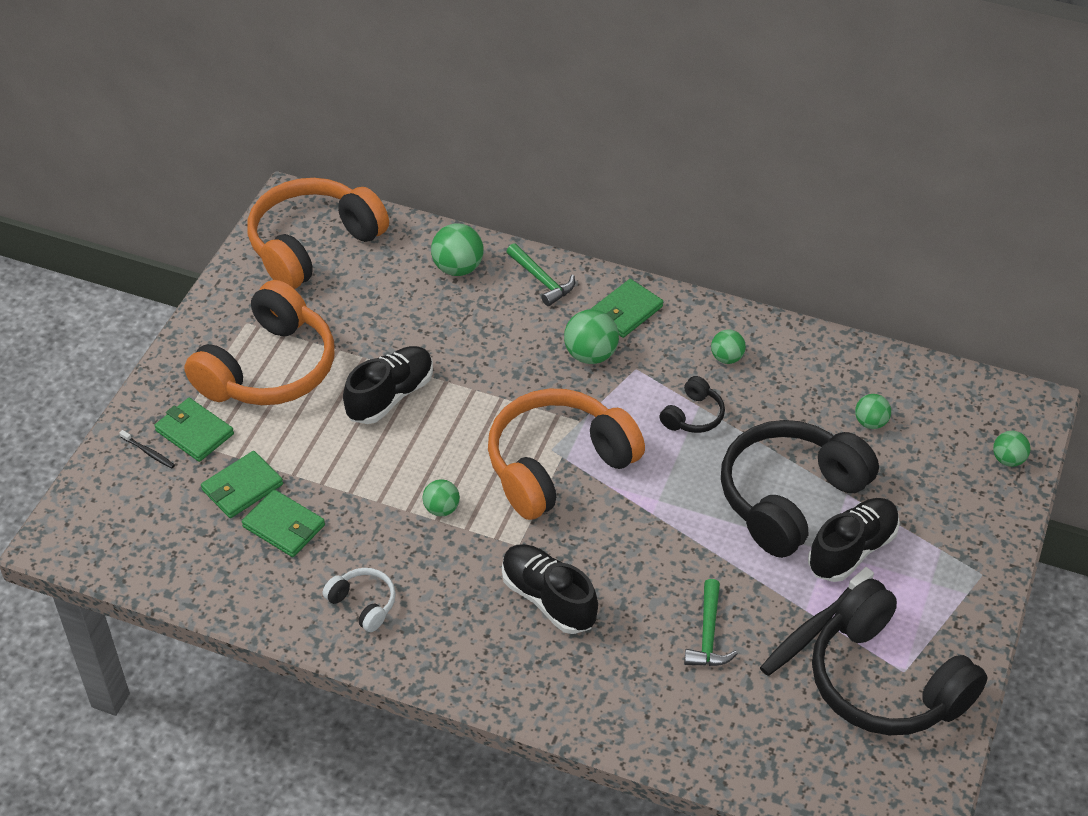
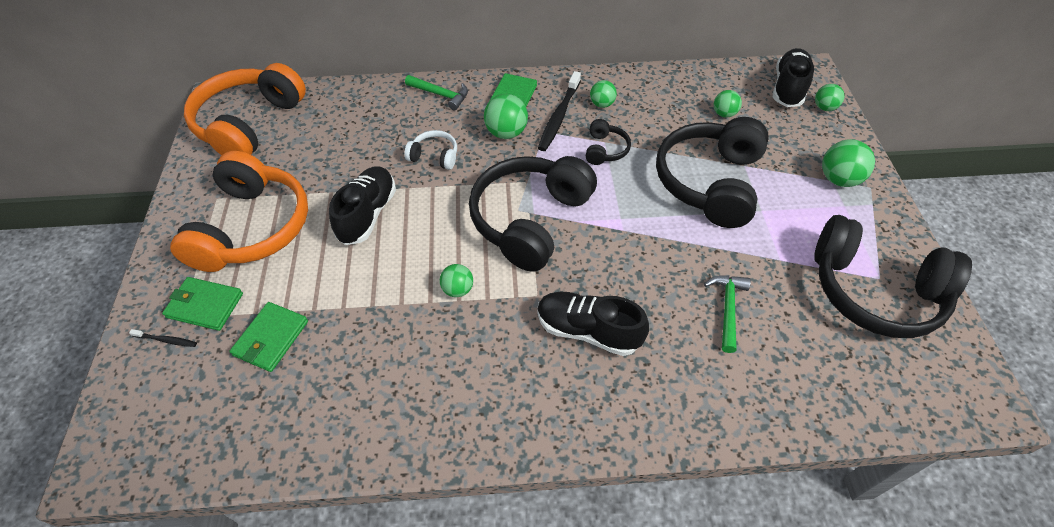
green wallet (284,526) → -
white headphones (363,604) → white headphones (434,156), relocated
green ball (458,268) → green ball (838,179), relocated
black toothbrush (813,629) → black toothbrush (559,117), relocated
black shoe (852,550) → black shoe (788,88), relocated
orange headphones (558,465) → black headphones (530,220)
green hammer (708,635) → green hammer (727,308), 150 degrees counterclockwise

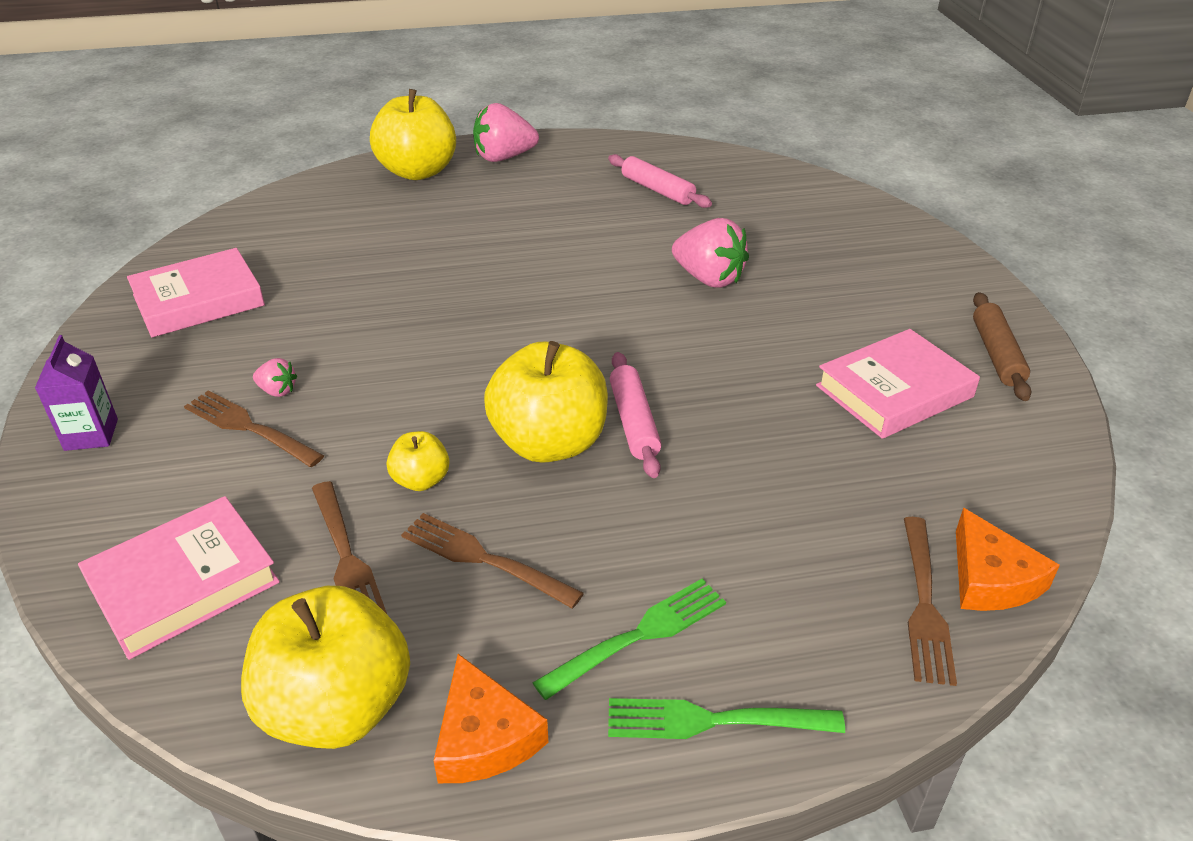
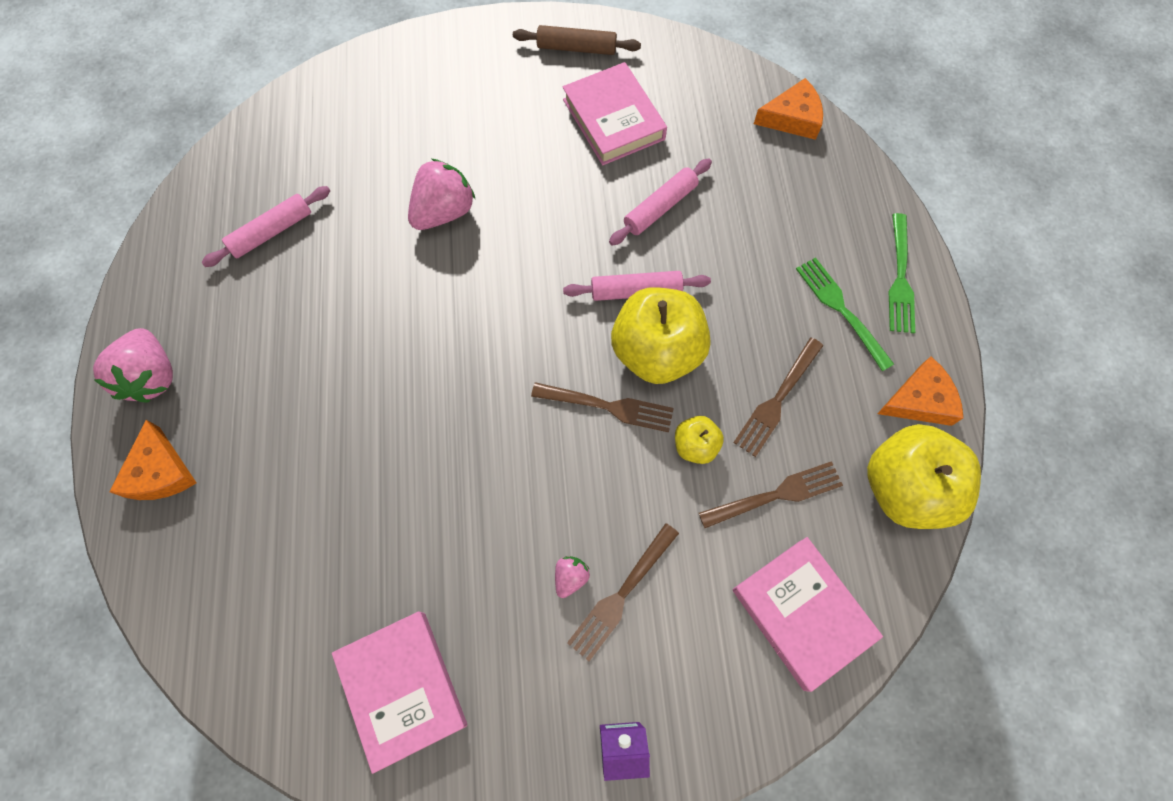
- → pink rolling pin (660,207)
brown fork (924,603) → brown fork (607,406), relocated
yellow apple (418,172) → orange cheese (160,472)

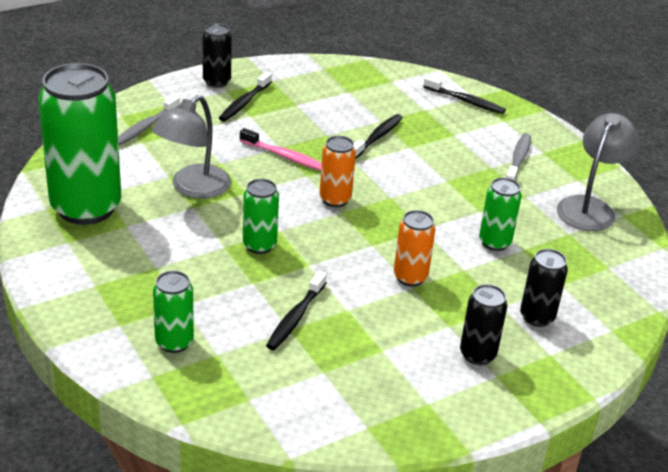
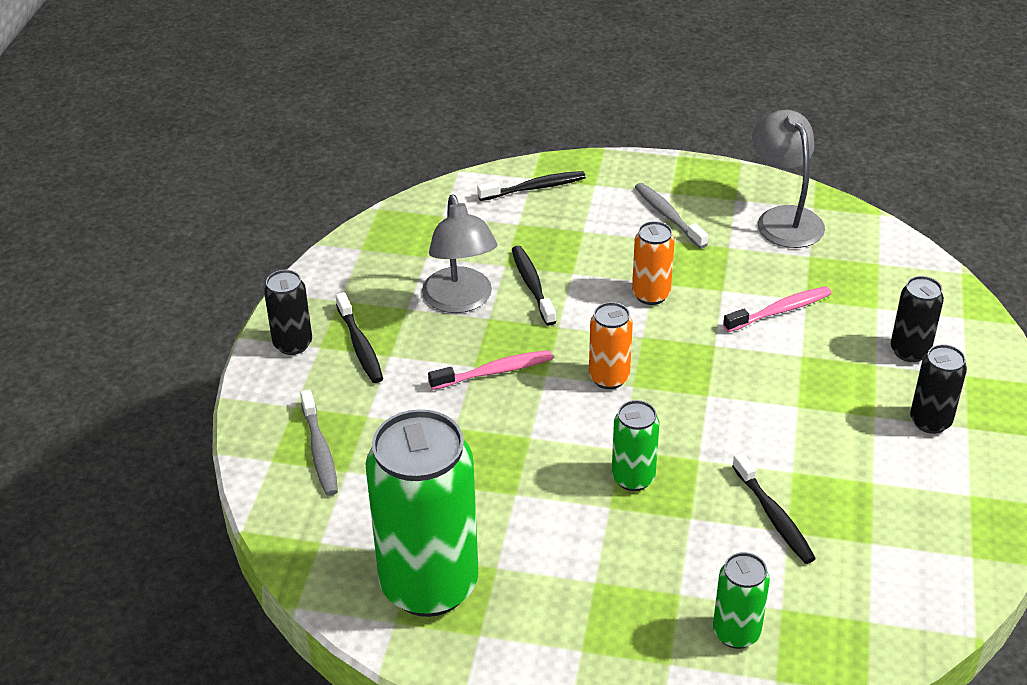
grey lamp (193,188) → grey lamp (460,301), relocated
orange can (410,277) → orange can (651,295), relocated
green can (494,242) → pink toothbrush (780,311)

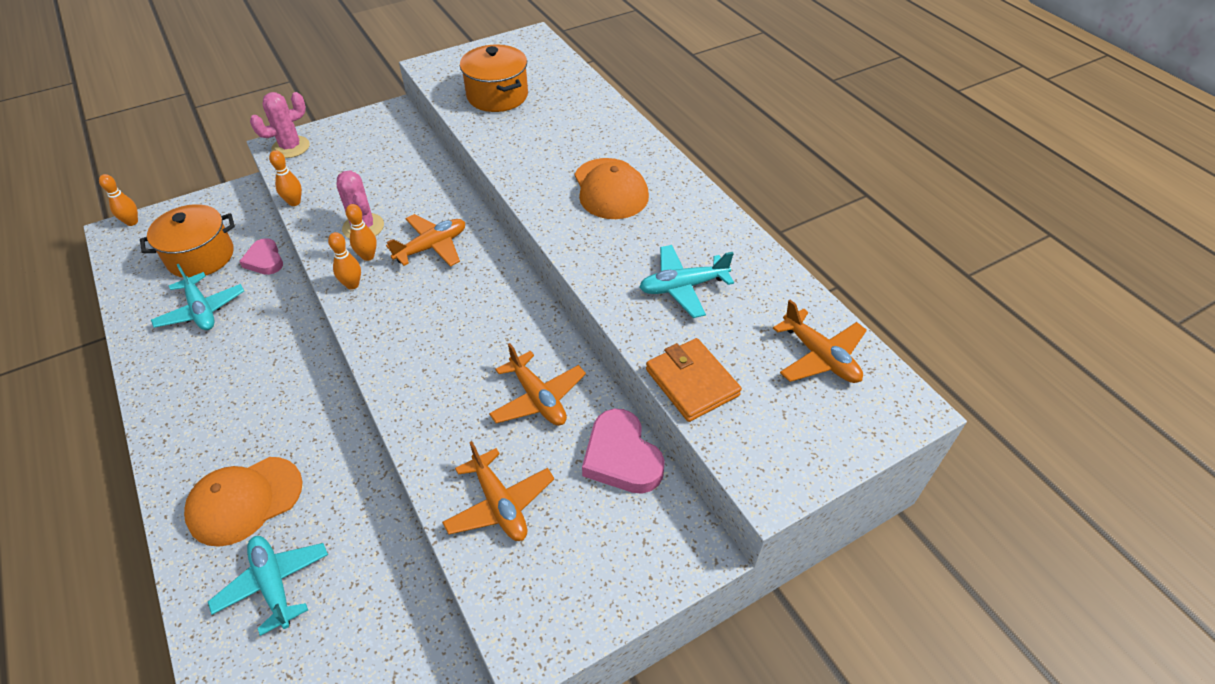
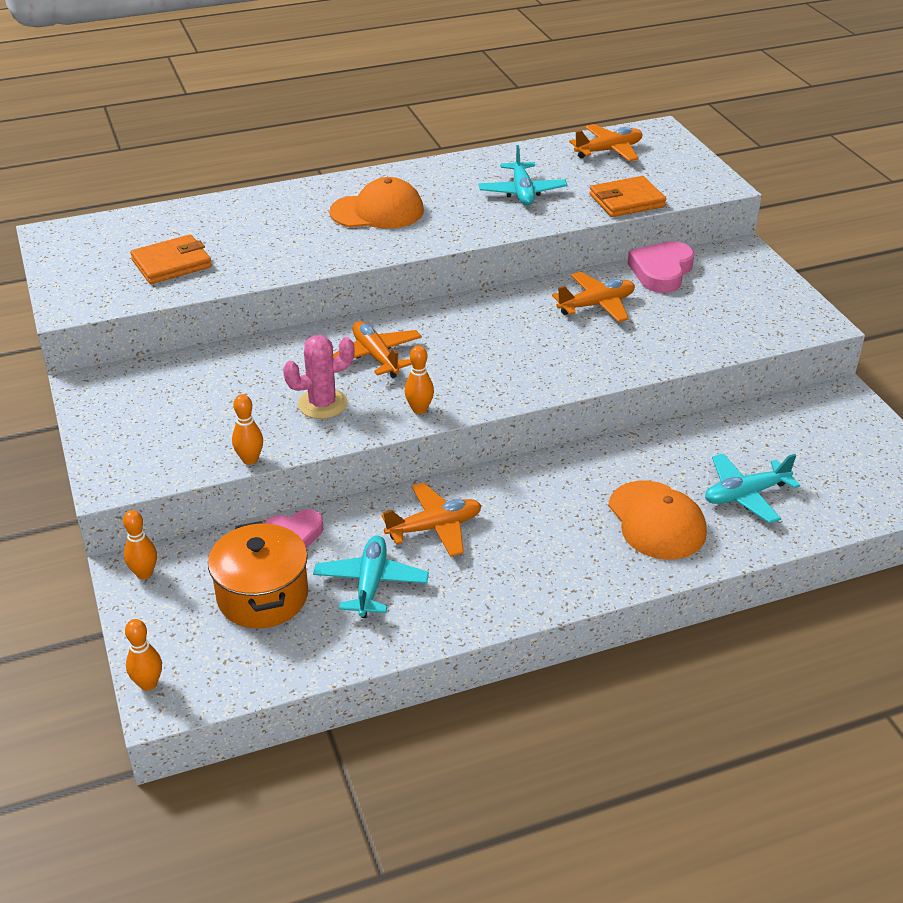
pink cactus (291,147) → -
orange bowling pin (368,256) → orange bowling pin (144,573), relocated
orange plane (499,504) → orange plane (435,527), relocated
orange pot (497,96) → orange wallet (171,263)
turquoise plane (201,310) → turquoise plane (371,583), 60 degrees counterclockwise
pink heart (621,457) → pink heart (661,271), 135 degrees clockwise

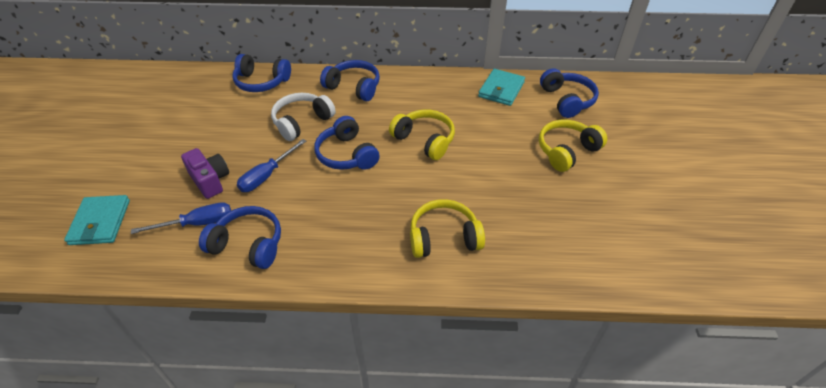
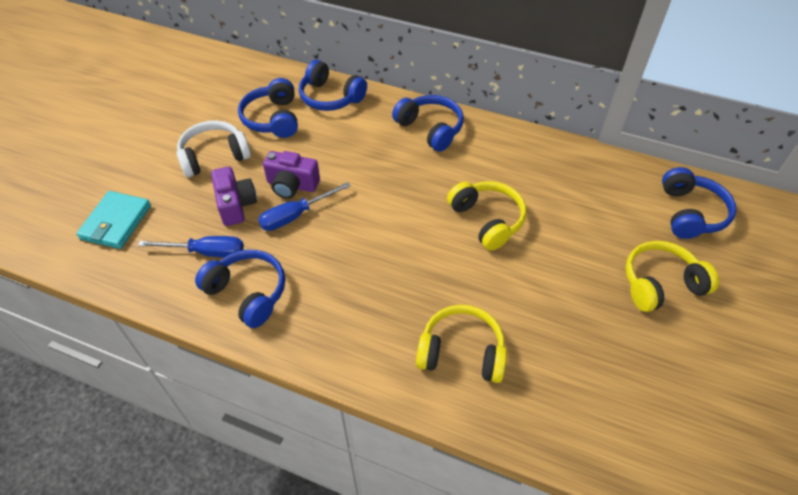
turquoise wallet (501,89) → -
- → purple camera (292,185)
white headphones (302,122) → white headphones (214,156), relocated
blue headphones (346,155) → blue headphones (273,119), relocated

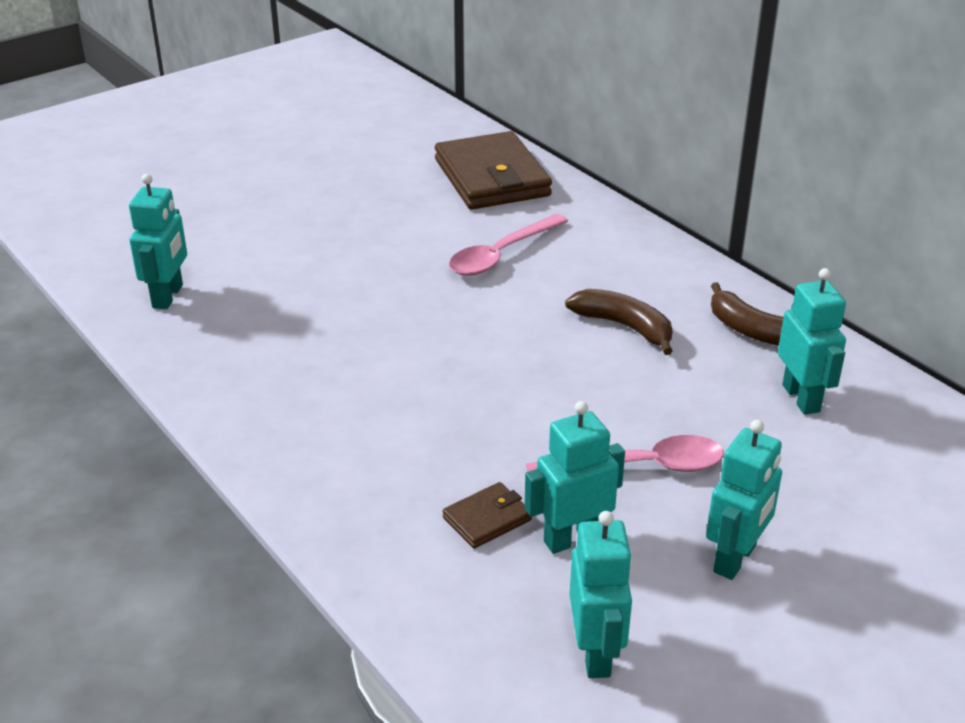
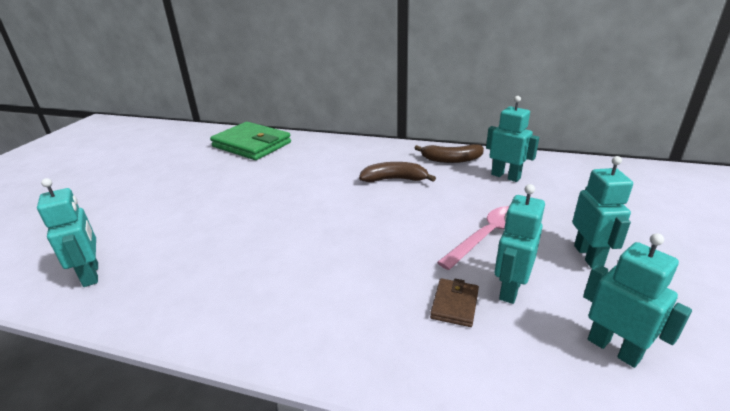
pink spoon (501,255) → -
brown wallet (492,178) → green wallet (252,145)

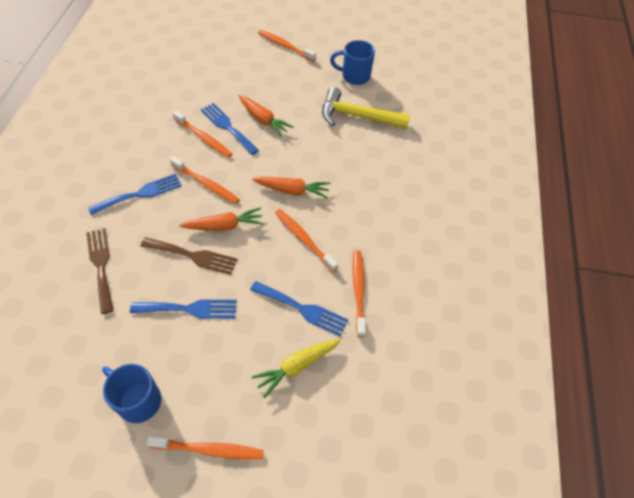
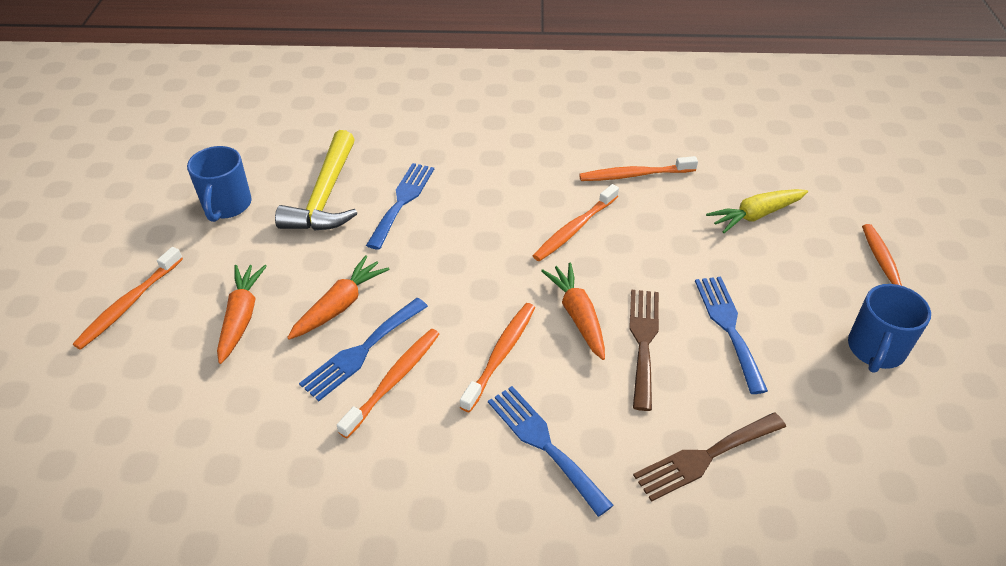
blue fork (302,309) → blue fork (402,201), relocated
orange carrot (292,190) → orange carrot (241,316), relocated
yellow carrot (296,367) → yellow carrot (755,215), 105 degrees clockwise

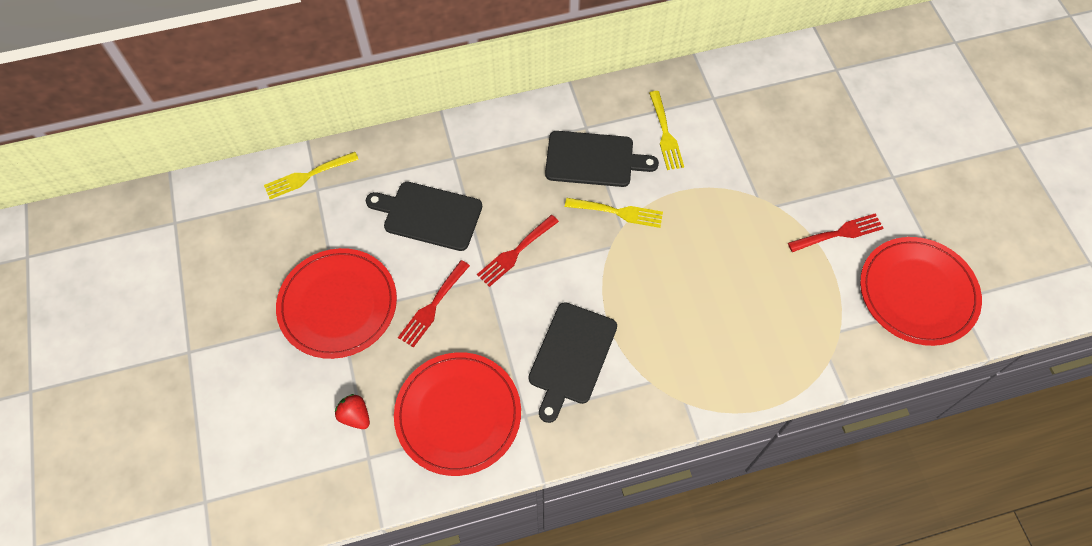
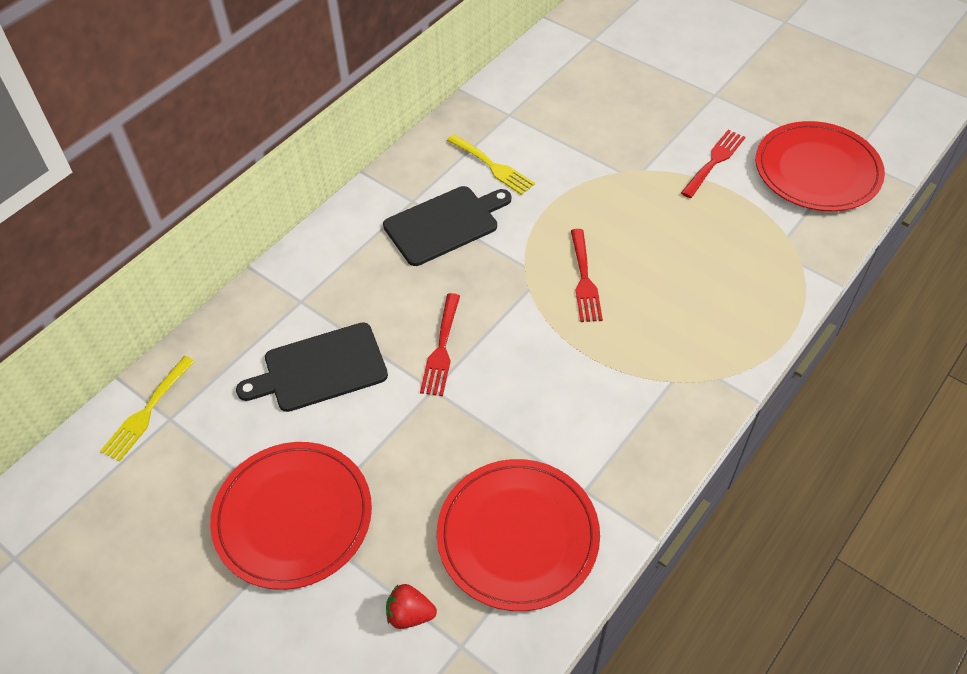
black cutting board (571,357) → -
yellow fork (618,212) → -
red fork (433,306) → red fork (584,280), relocated

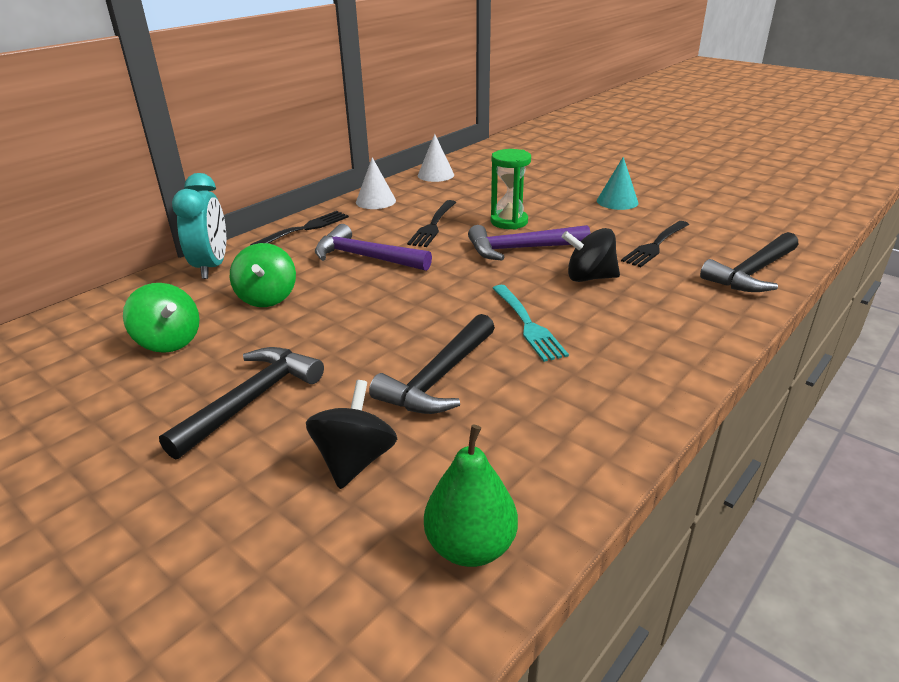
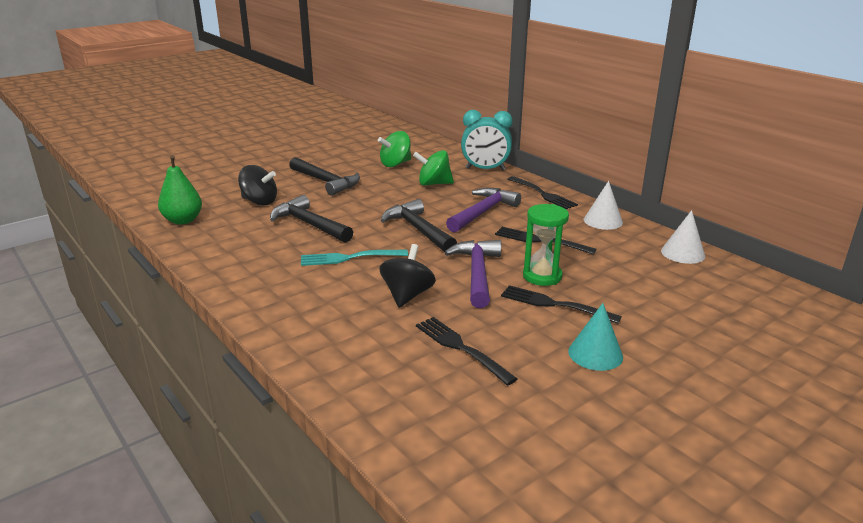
- → black fork (555,304)
black hammer (752,273) → black hammer (418,230), relocated

